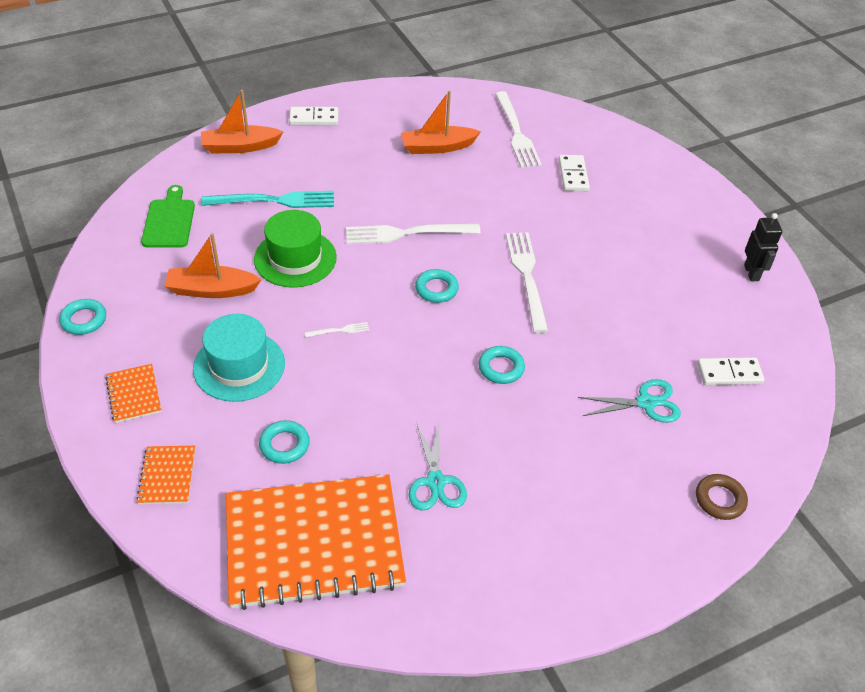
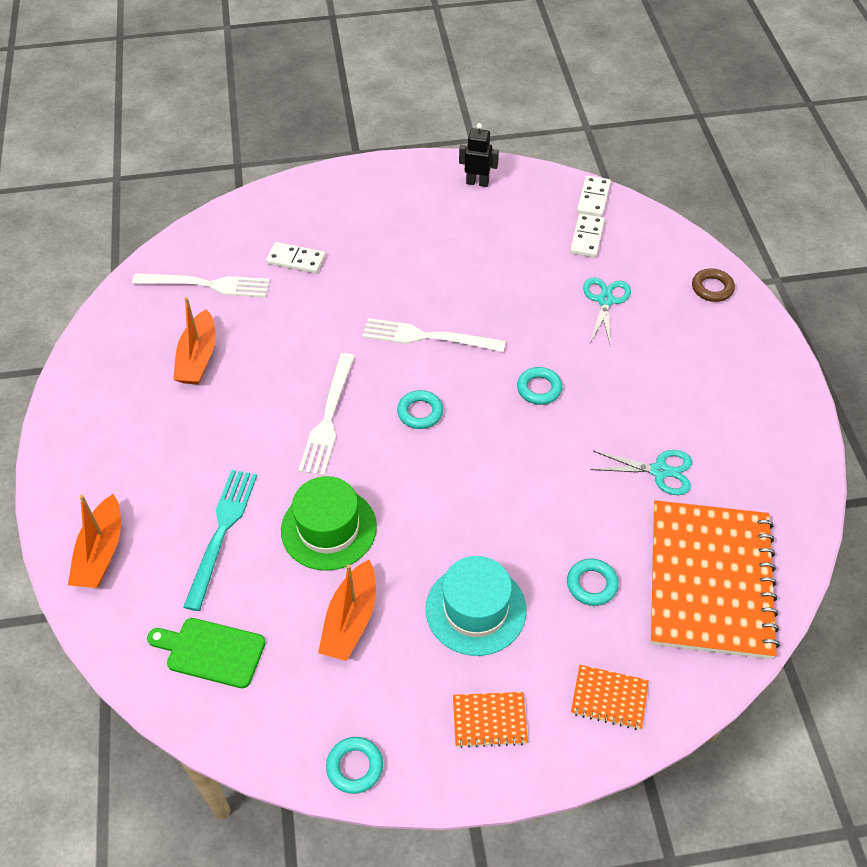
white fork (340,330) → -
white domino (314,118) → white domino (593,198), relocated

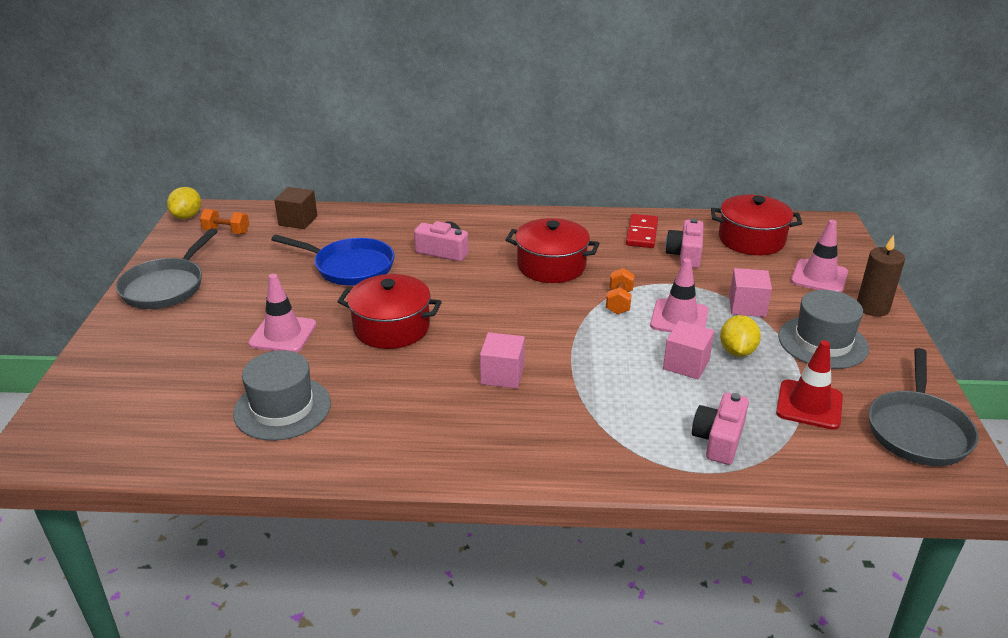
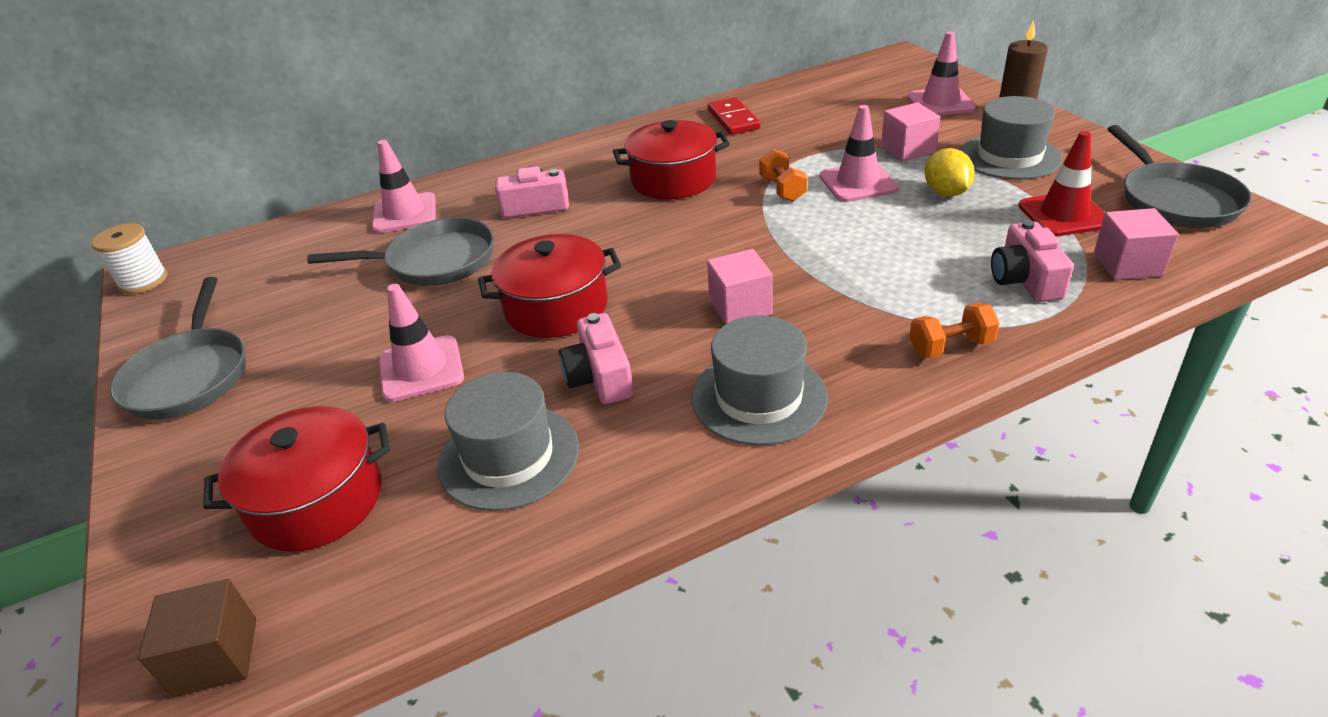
- → pink traffic cone (404,213)
- → grey hat (758,397)
orange dumbbell (226,232) → orange dumbbell (950,347), relocated
brown cube (298,220) → brown cube (216,657), relocated
pink cube (686,364) → pink cube (1127,264), relocated
pink camera (685,255) → pink camera (599,377), relocated
red pot (751,240) → red pot (317,501), relocated
yellow lemon (187,216) → white spool (143,281)
blue pan (349,267) → grey pan (434,261)

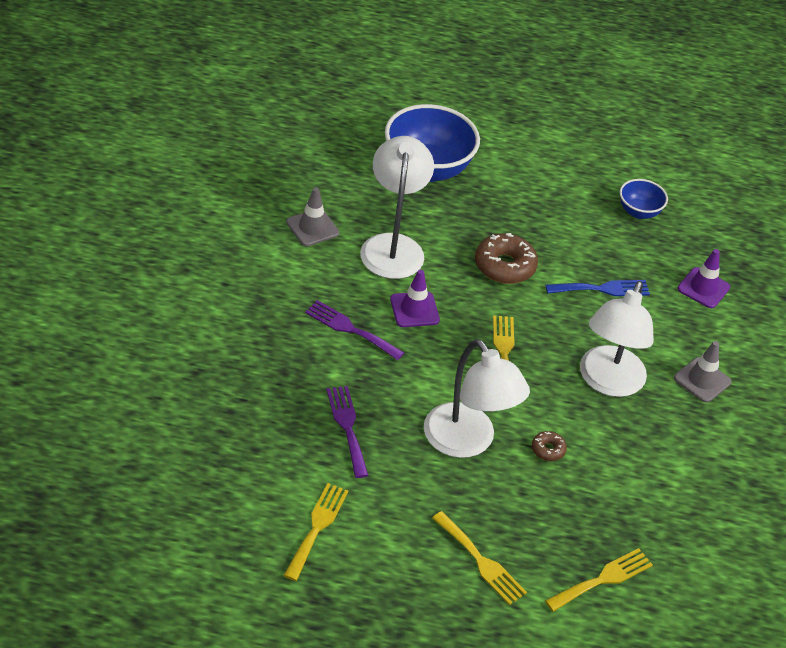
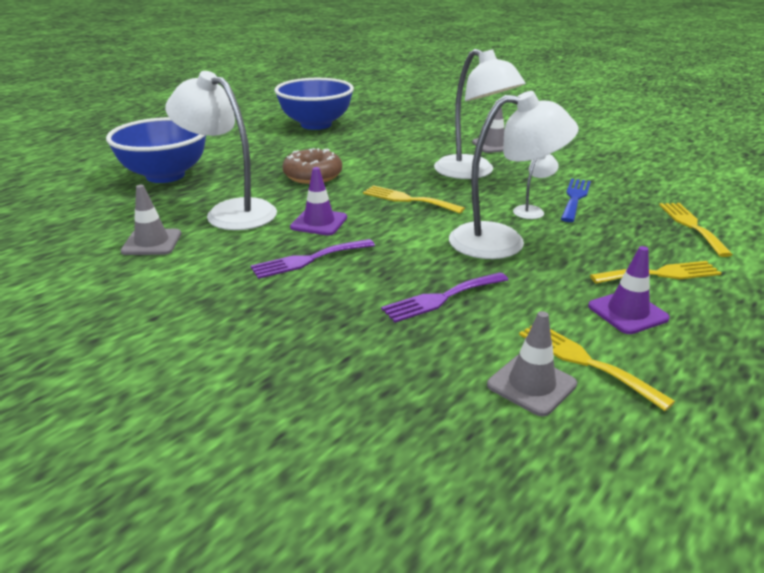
- → grey traffic cone (531,385)
blue fork (602,289) → blue fork (575,198), relocated
purple traffic cone (703,288) → purple traffic cone (627,312), relocated
brown donut (548,449) → white lamp (532,210)
purple fork (347,427) → purple fork (441,298), 45 degrees counterclockwise
blue bowl (638,212) → blue bowl (316,125), x1.96

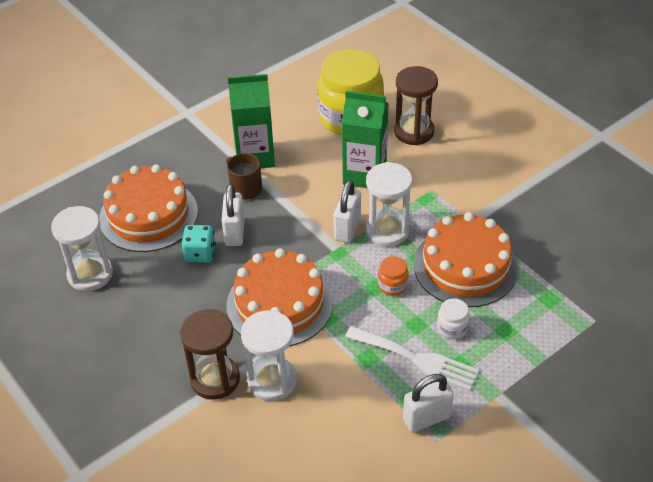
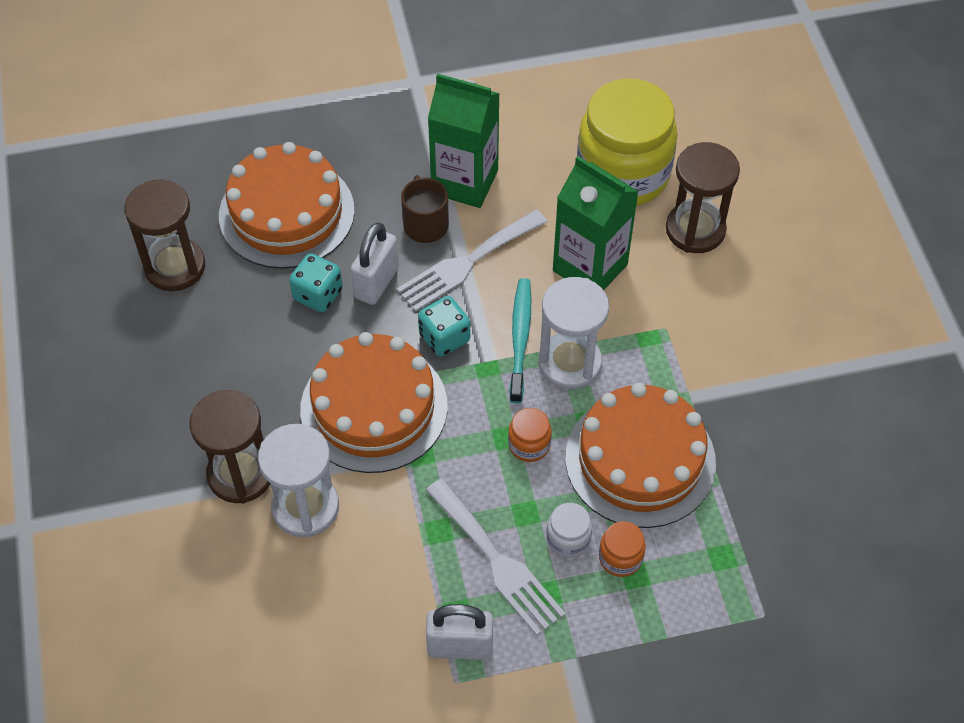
- → white fork (467,263)
- → turquoise dice (444,338)
- → orange jar (620,558)
white padlock (347,229) → turquoise toothbrush (520,338)
white hourglass (90,274) → brown hourglass (175,267)

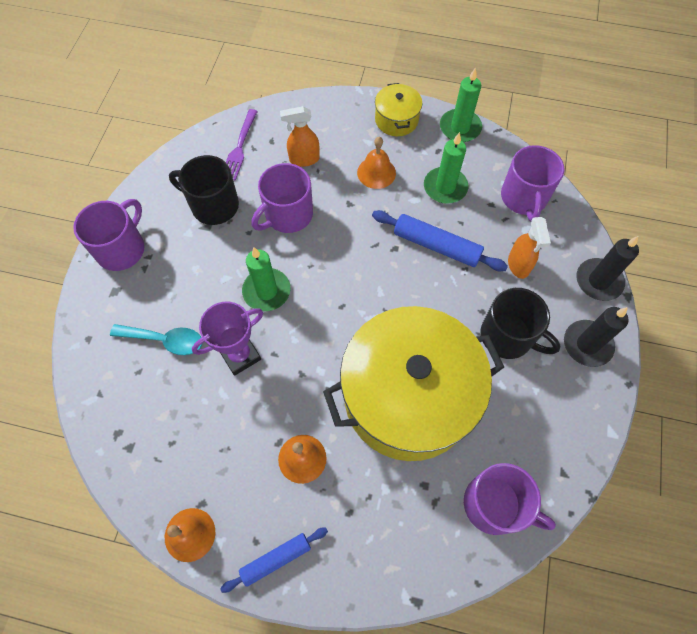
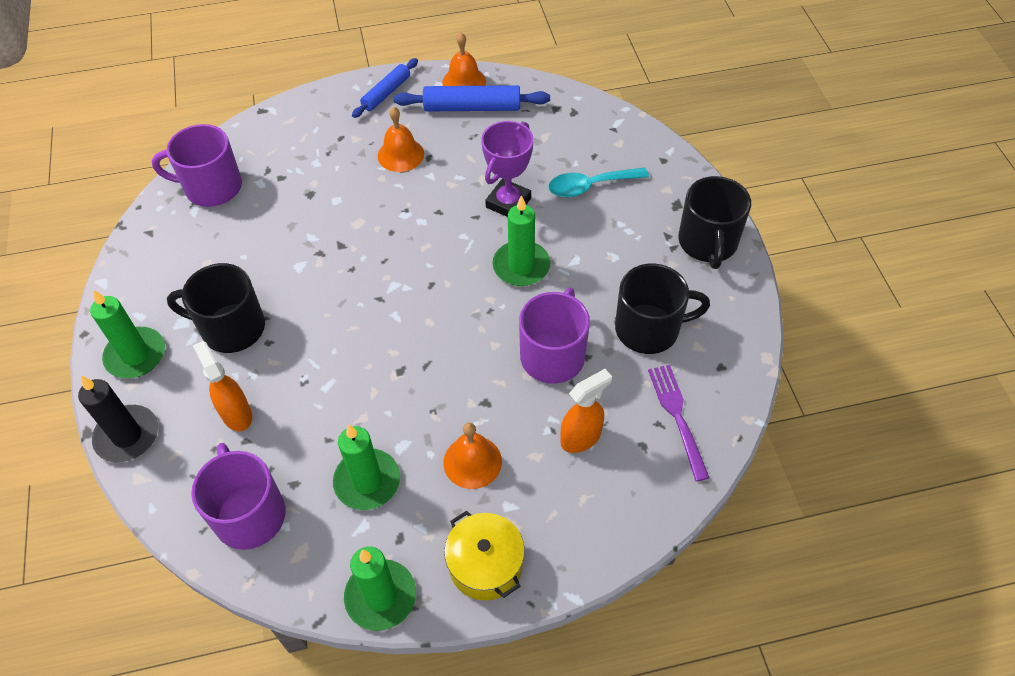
yellow pot (408,397) → -
blue rolling pin (436,246) → blue rolling pin (472,107), relocated
purple mug (122,249) → black mug (707,242)
black candle (587,344) → green candle (136,355)

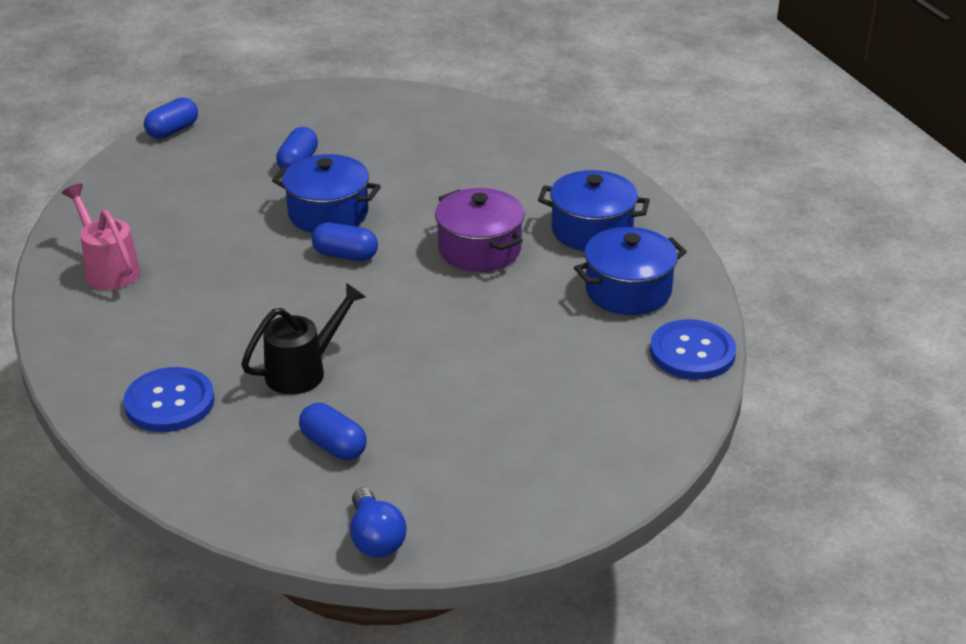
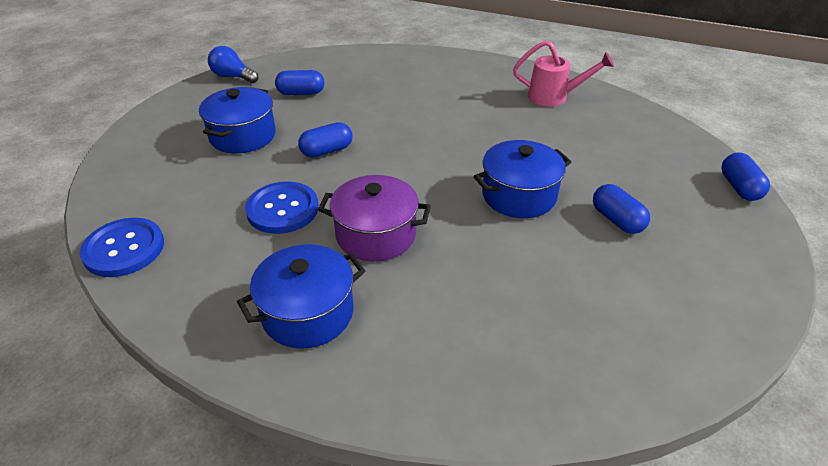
black watering can (303,370) → -
blue button (169,402) → blue button (282,209), relocated
blue capsule (345,255) → blue capsule (327,151), relocated
blue pot (628,291) → blue pot (243,136), relocated

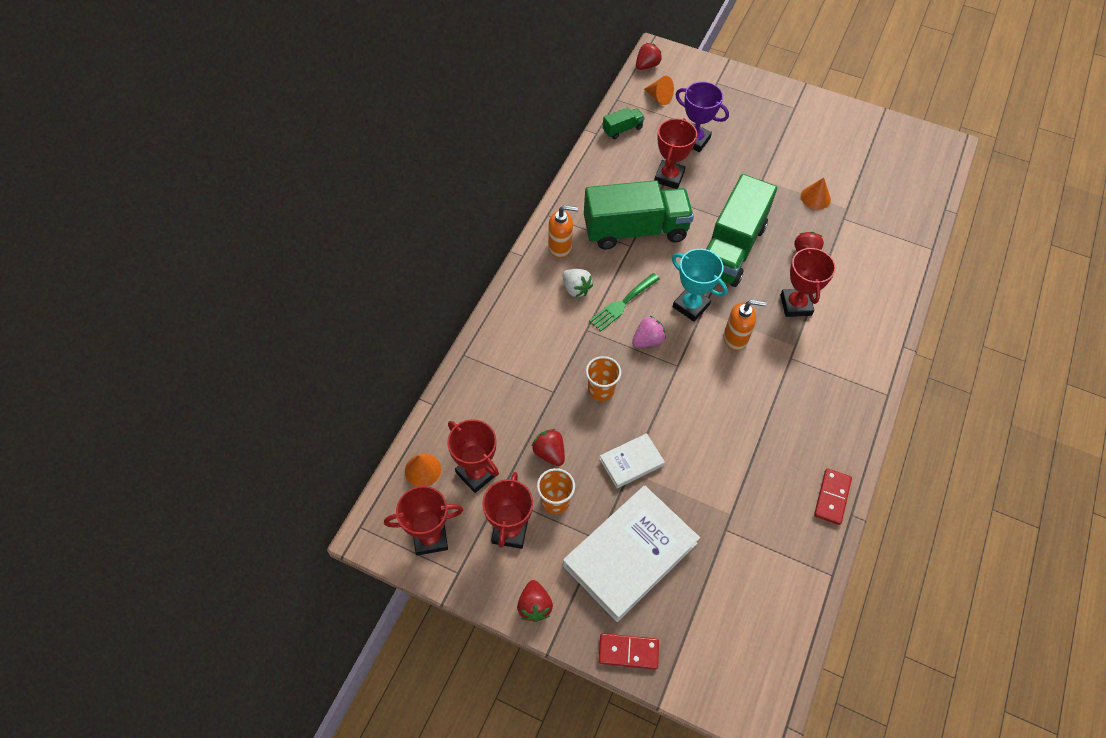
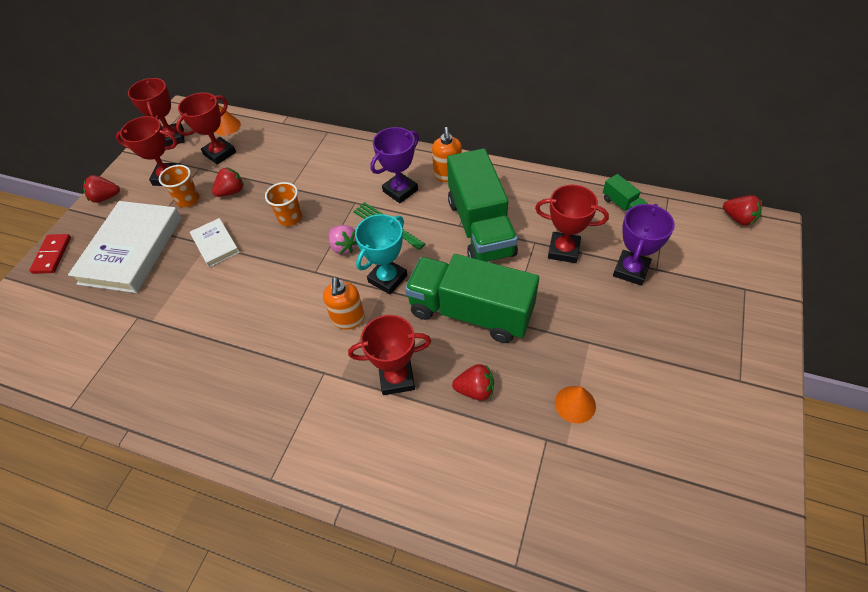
orange cone (659,97) → -
red domino (832,497) → -
white strawberry (576,289) → purple trophy (400,191)
white book (630,554) → white book (131,250), 60 degrees clockwise

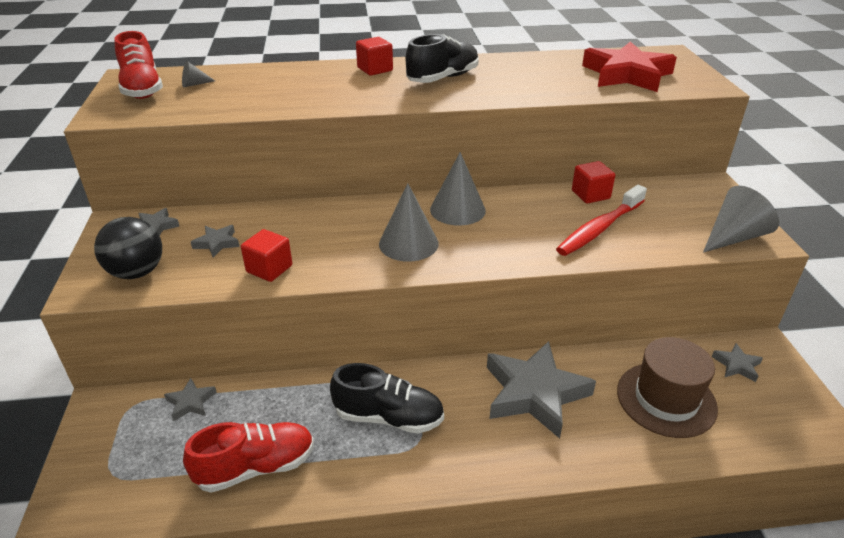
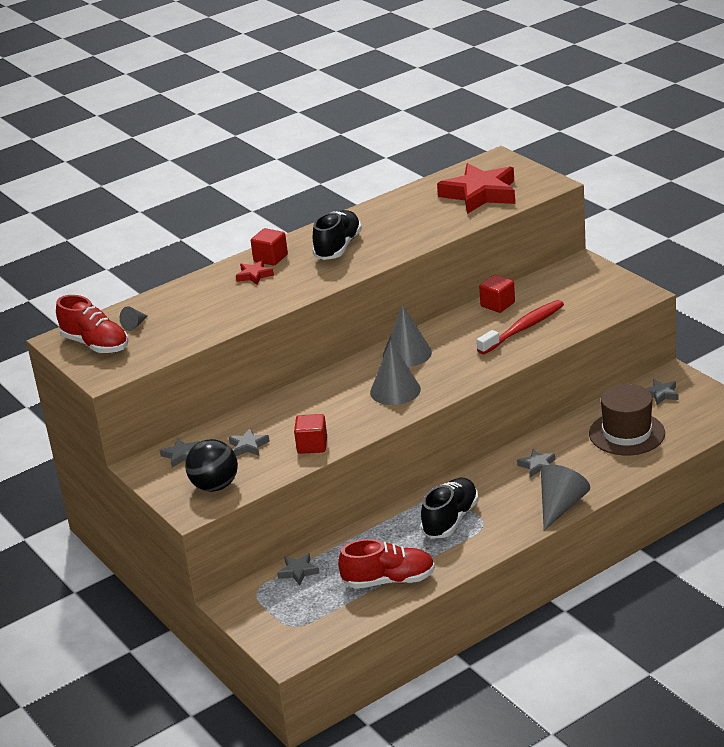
- → red star (254,275)
grey cone (734,237) → grey cone (560,506), relocated
red shoe (256,467) → red shoe (389,580), 45 degrees clockwise
black shoe (389,417) → black shoe (450,520), 45 degrees counterclockwise
red toothbrush (599,229) → red toothbrush (523,328), 150 degrees counterclockwise
grey star (534,393) → grey star (537,466), x0.44

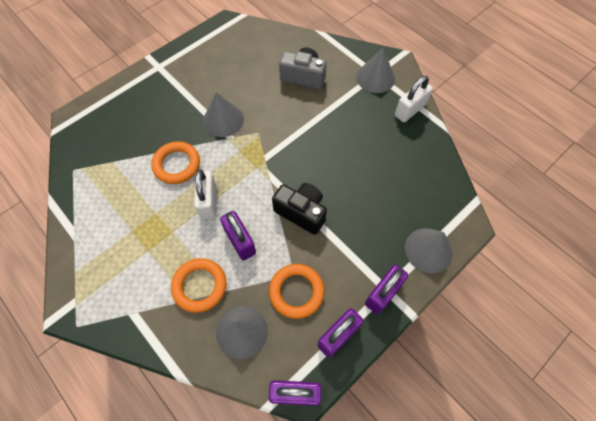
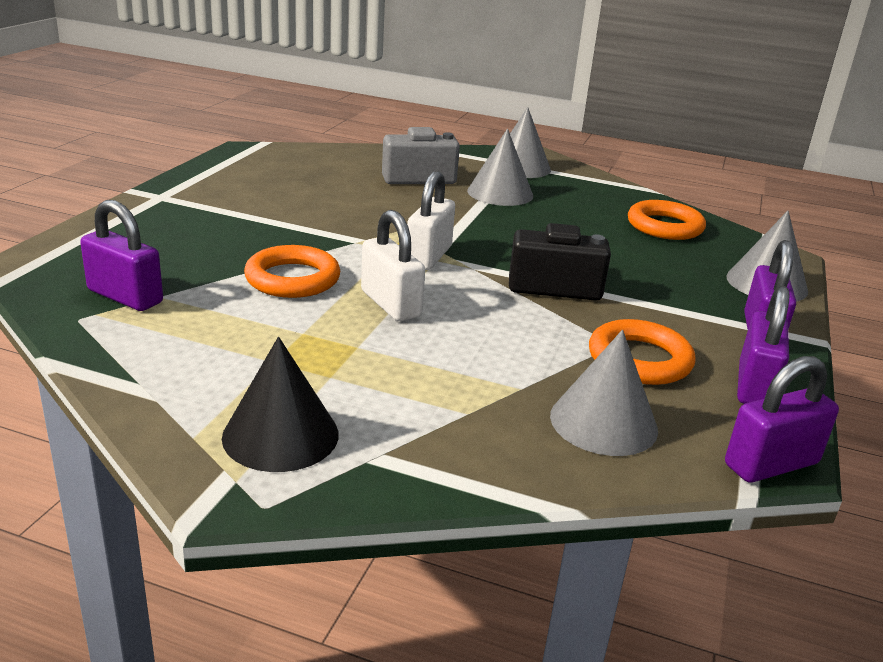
- → black cone (280,435)
orange ring (200,286) → orange ring (664,226), relocated
grey cone (223,120) → grey cone (500,193), relocated
purple padlock (240,241) → purple padlock (125,296), relocated
white padlock (409,110) → white padlock (428,256), relocated

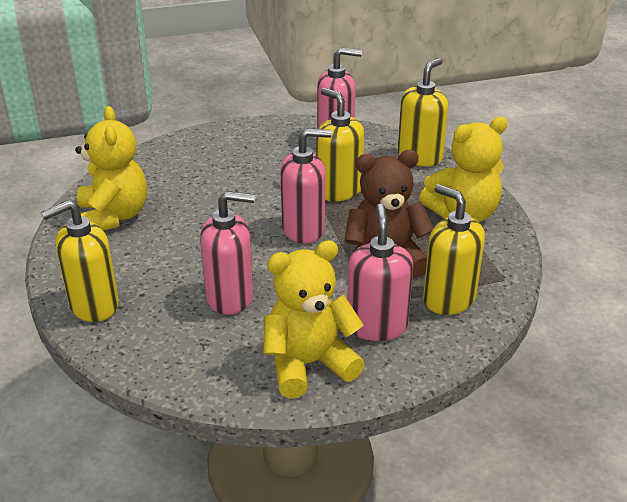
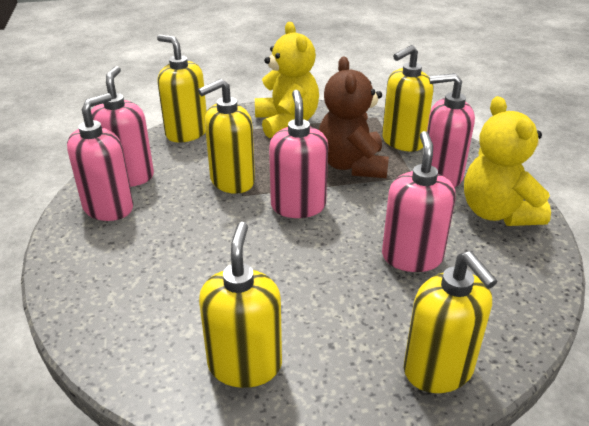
- → pink soap dispenser (109,208)
yellow teddy bear (113,216) → yellow soap dispenser (245,365)

